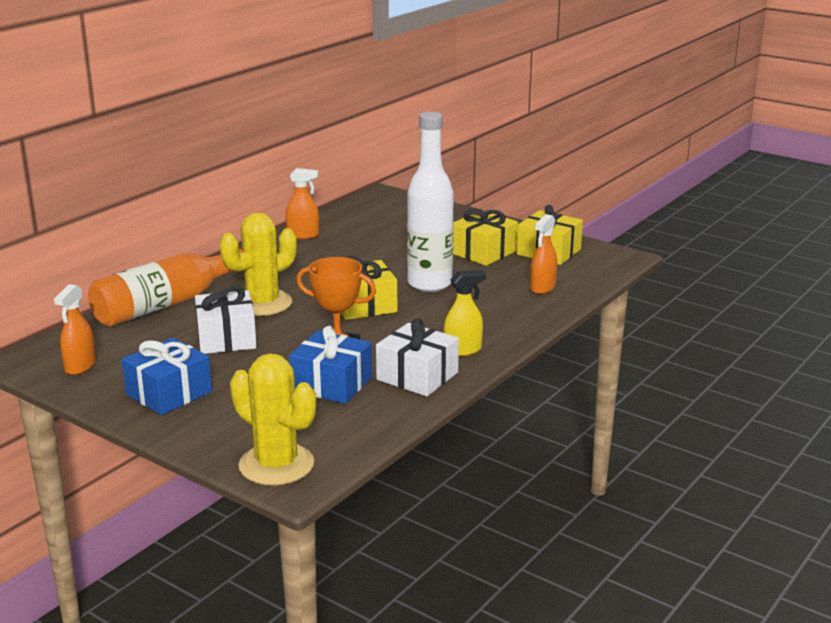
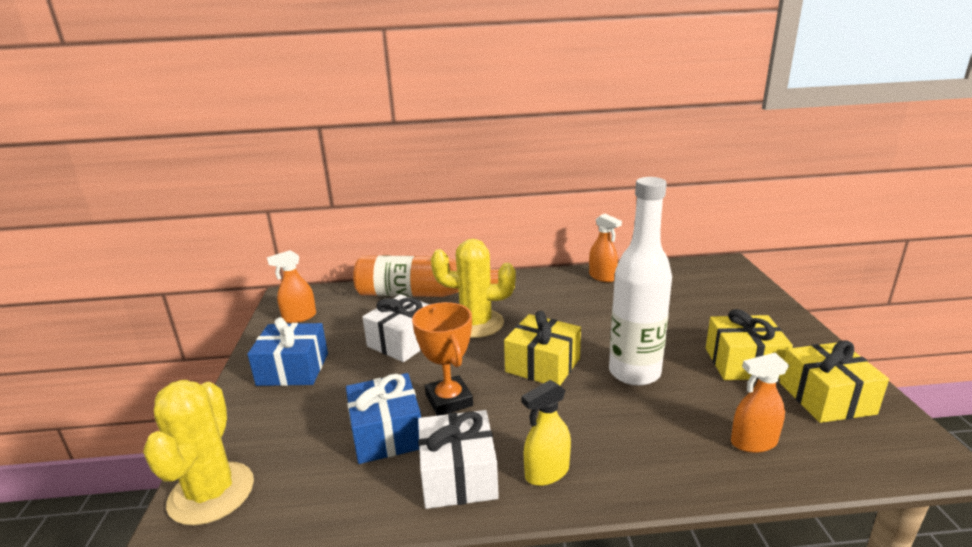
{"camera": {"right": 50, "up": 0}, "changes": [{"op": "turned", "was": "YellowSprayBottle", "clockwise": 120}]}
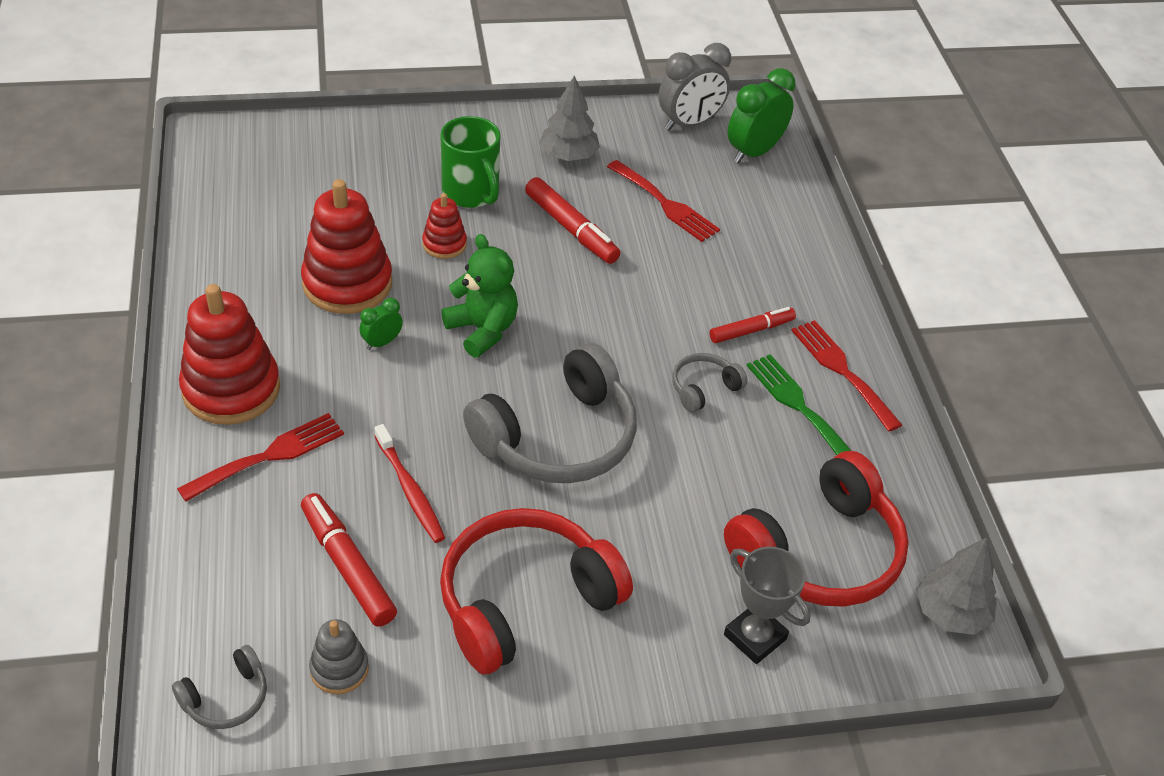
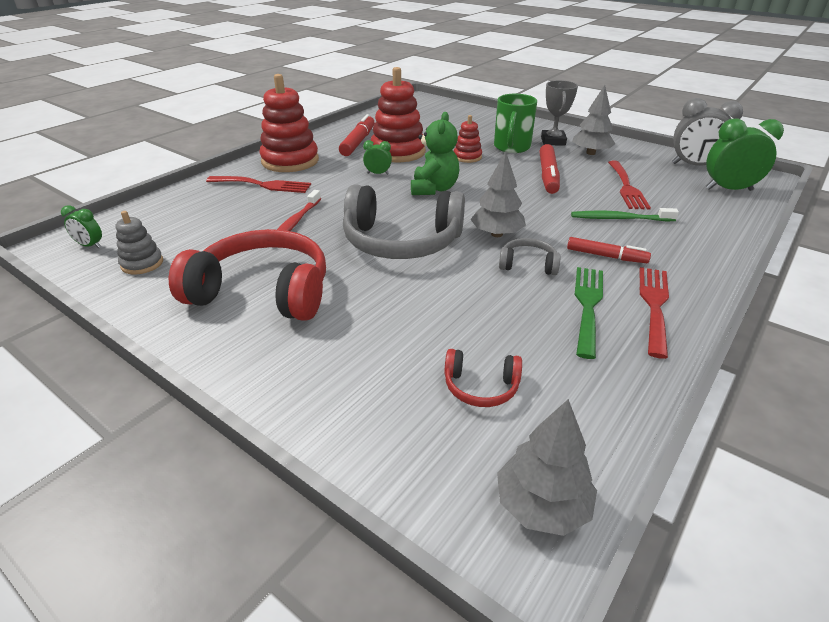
{"camera": {"right": 50, "up": -10}, "changes": [{"op": "added", "now": "GreyTree (1st from left)"}, {"op": "added", "now": "GreenToothbrush"}, {"op": "moved", "was": "RedMarker (1st from left)"}, {"op": "moved", "was": "GreyTrophy"}, {"op": "replaced", "was": "GreyHeadphones (1st from left)", "now": "GreenClock (1st from left)"}, {"op": "resized", "was": "RedHeadphones (2nd from left)", "ratio": 0.46}]}
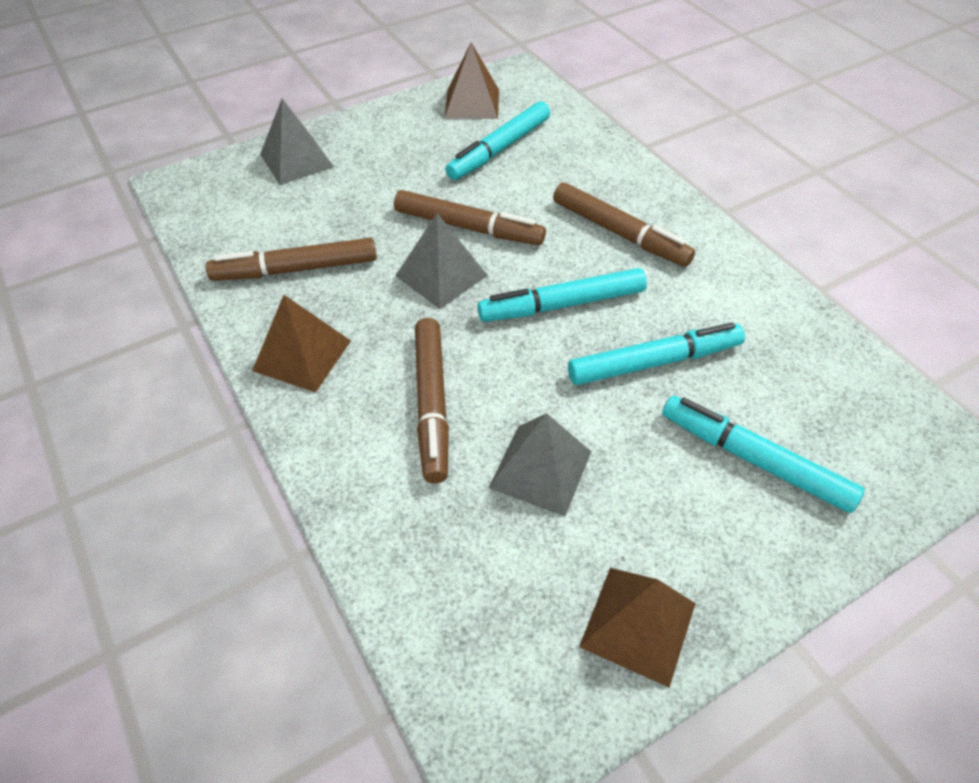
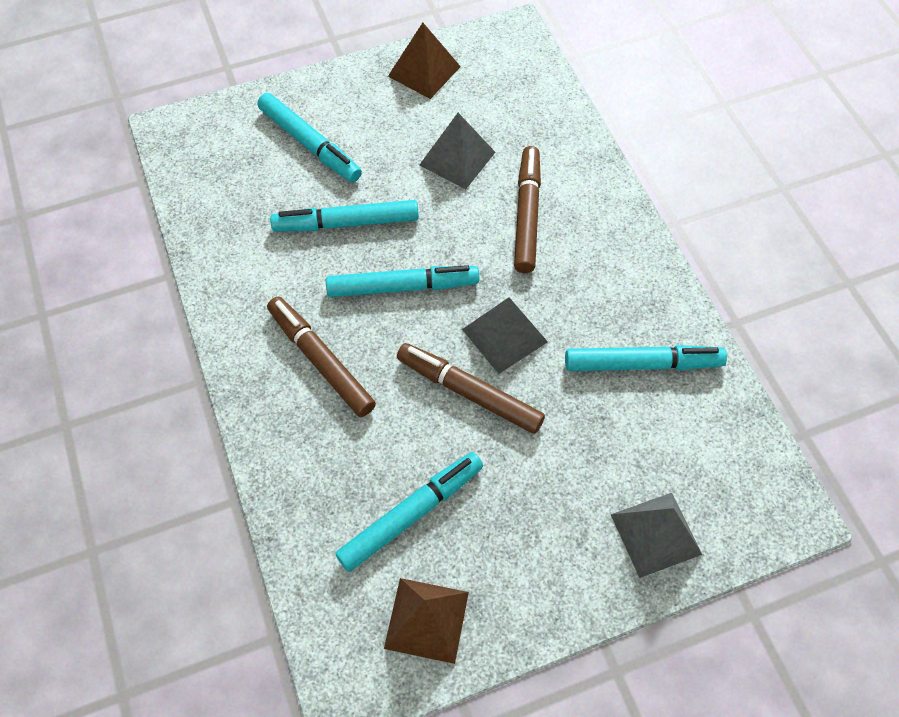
{"camera": {"right": -170, "up": 10}, "changes": [{"op": "removed", "was": "BrownPyramid (1st from left)"}, {"op": "recoloured", "was": "BrownMarker (1st from left)", "now": "TurquoiseMarker (5th from left)"}]}
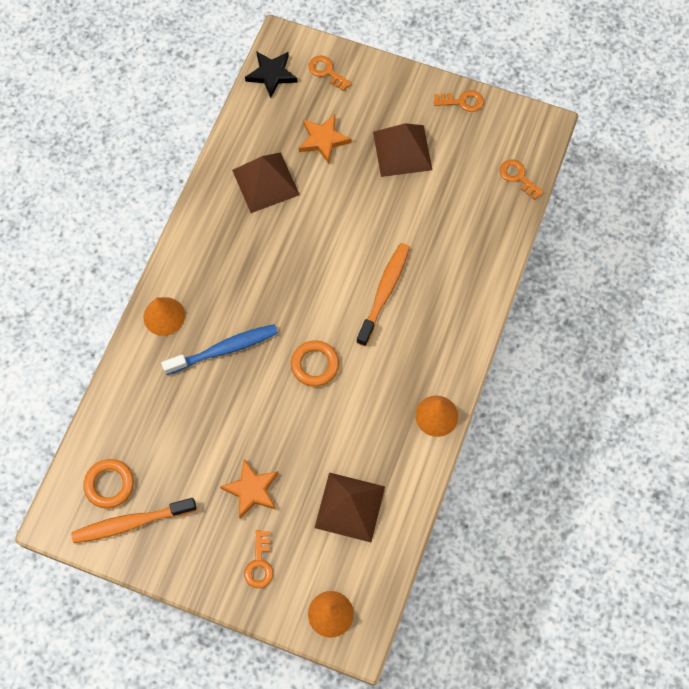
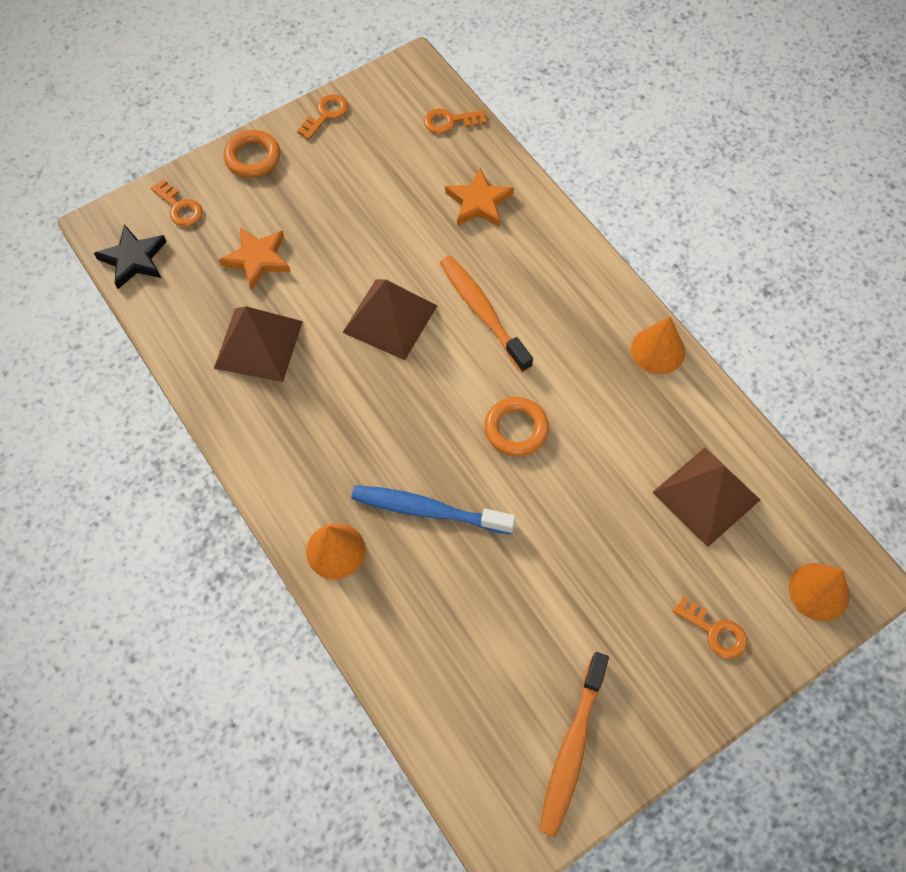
{"camera": {"right": -55, "up": -5}, "changes": [{"op": "moved", "was": "OrangeRing (1st from left)"}, {"op": "moved", "was": "OrangeStar (1st from left in the first image)", "now": "OrangeStar (2nd from left)"}, {"op": "moved", "was": "BrownPyramid (3rd from left in the first image)", "now": "BrownPyramid (2nd from left)"}, {"op": "turned", "was": "BlueToothbrush", "clockwise": -90}, {"op": "turned", "was": "OrangeKey (2nd from left in the first image)", "clockwise": -120}]}
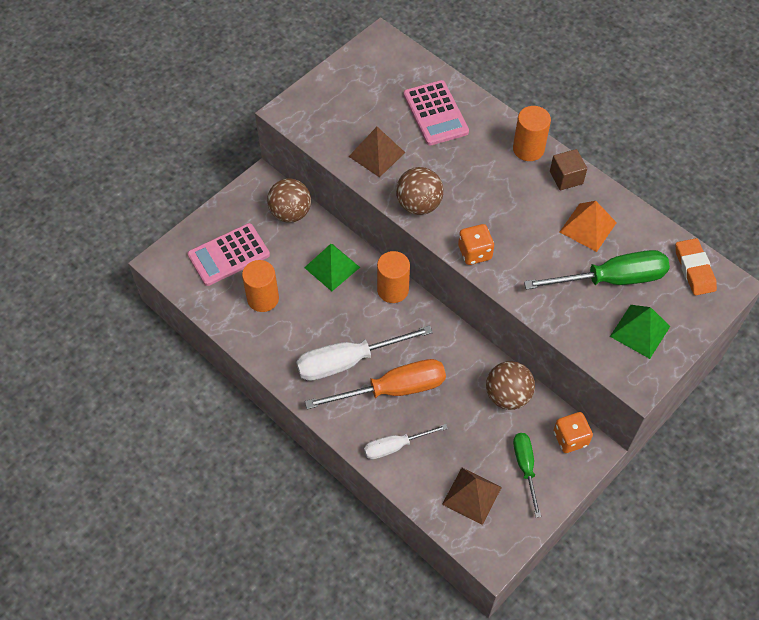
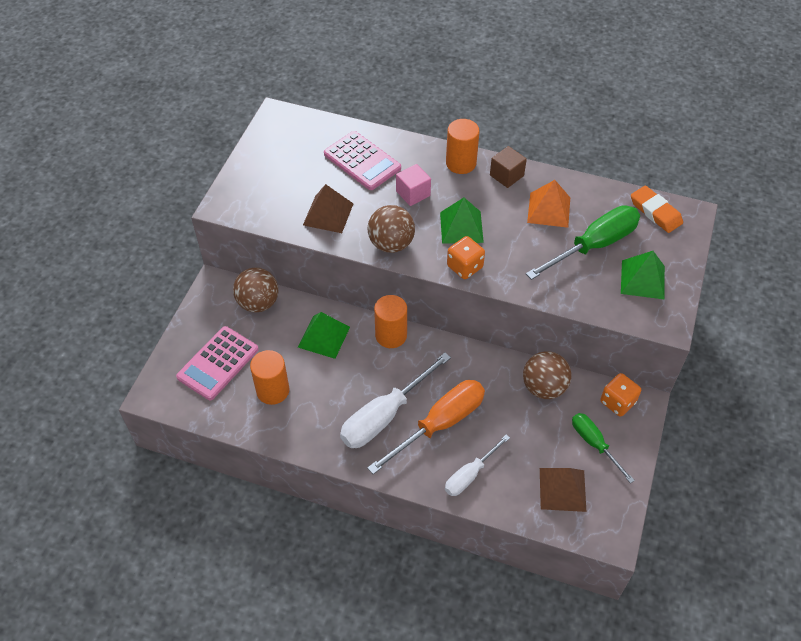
{"camera": {"right": -25, "up": -5}, "changes": [{"op": "added", "now": "PinkCube"}, {"op": "added", "now": "GreenPyramid (2nd from left)"}]}
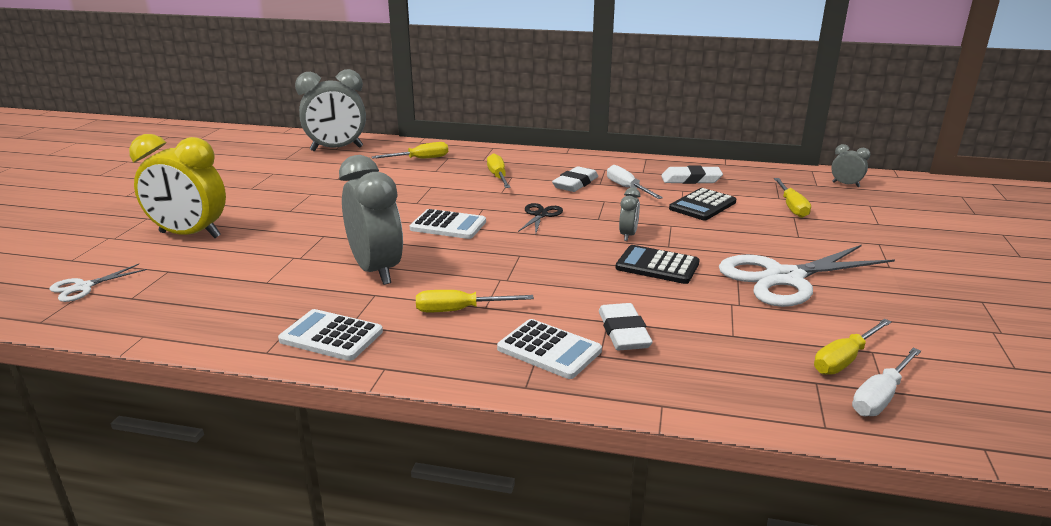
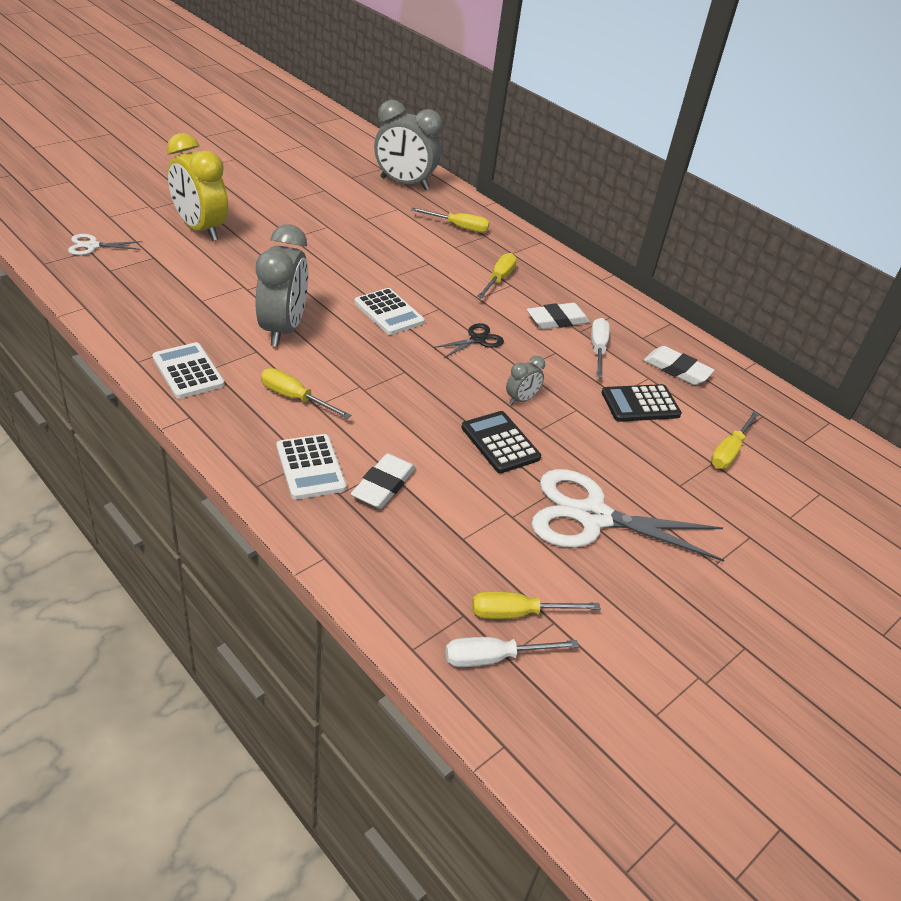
{"camera": {"right": 30, "up": 15}, "changes": [{"op": "removed", "was": "GreyClock (4th from left)"}]}
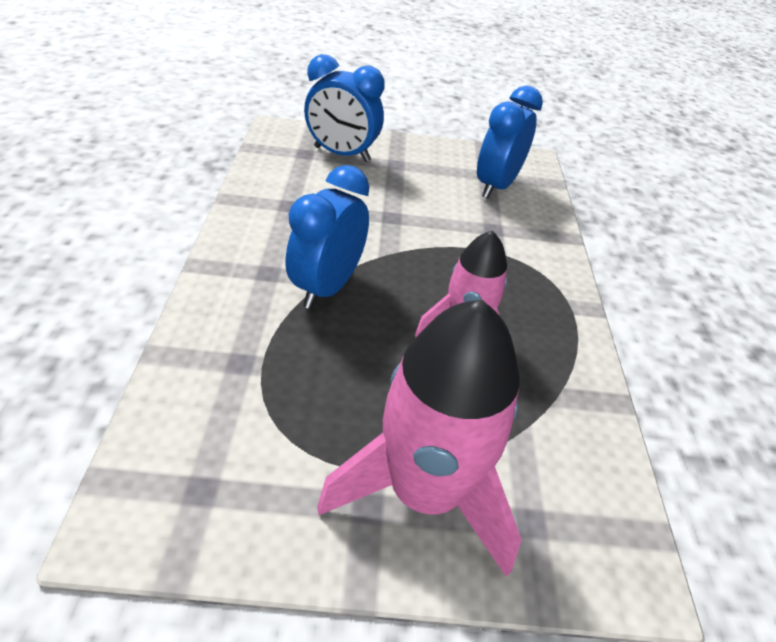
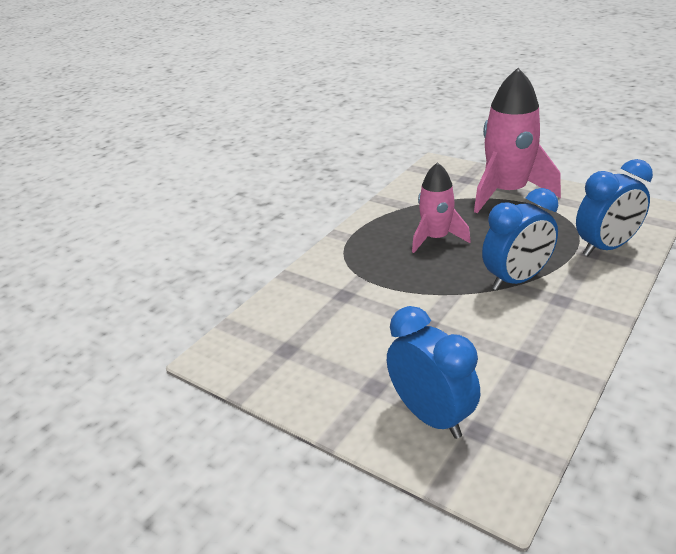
{"camera": {"right": -140, "up": -10}, "changes": [{"op": "moved", "was": "BlueClock (3rd from left)"}]}
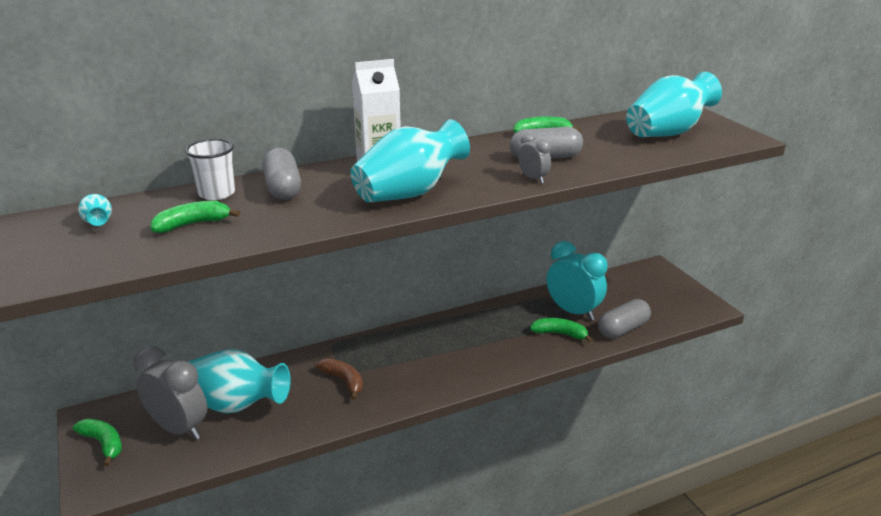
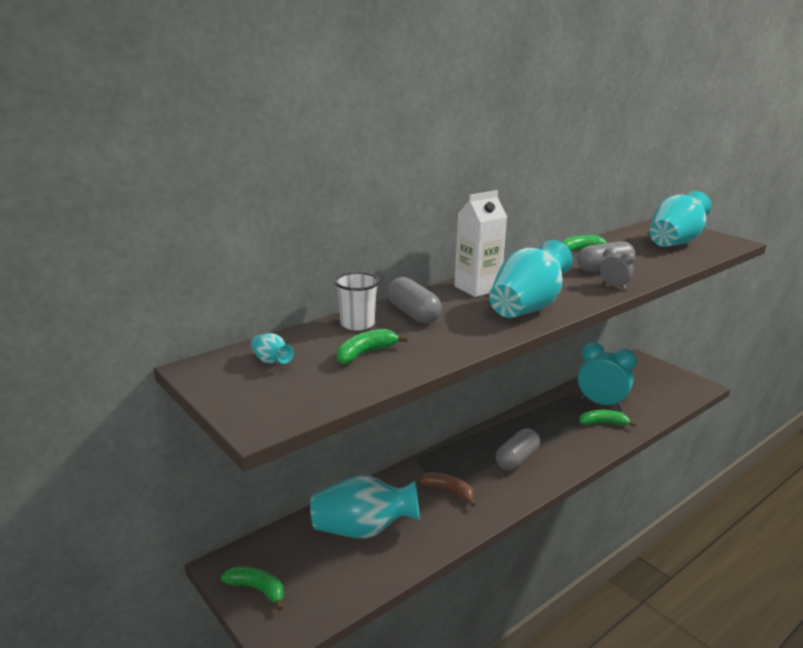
{"camera": {"right": -15, "up": -5}, "changes": [{"op": "removed", "was": "GreyClock (1st from left)"}, {"op": "moved", "was": "GreyCapsule (3rd from left in the first image)", "now": "GreyCapsule (2nd from left)"}]}
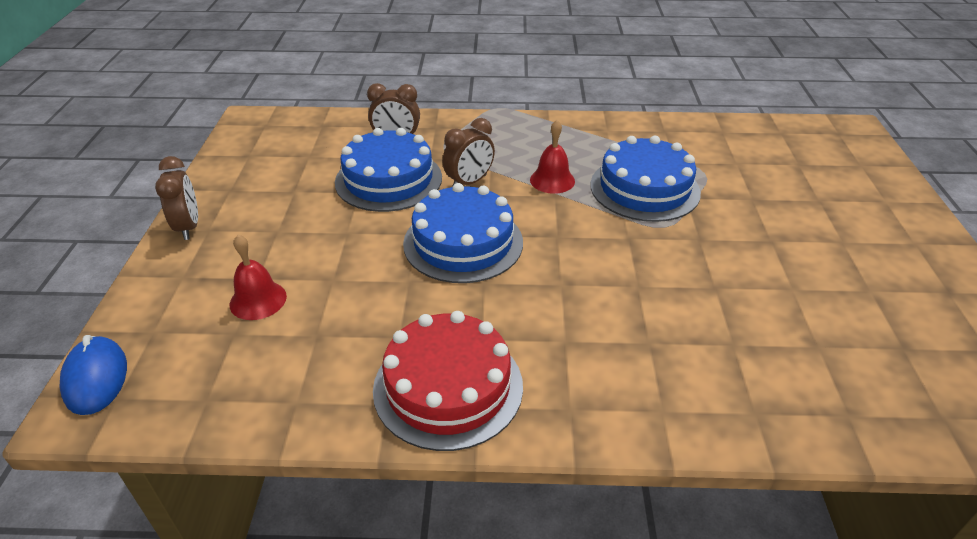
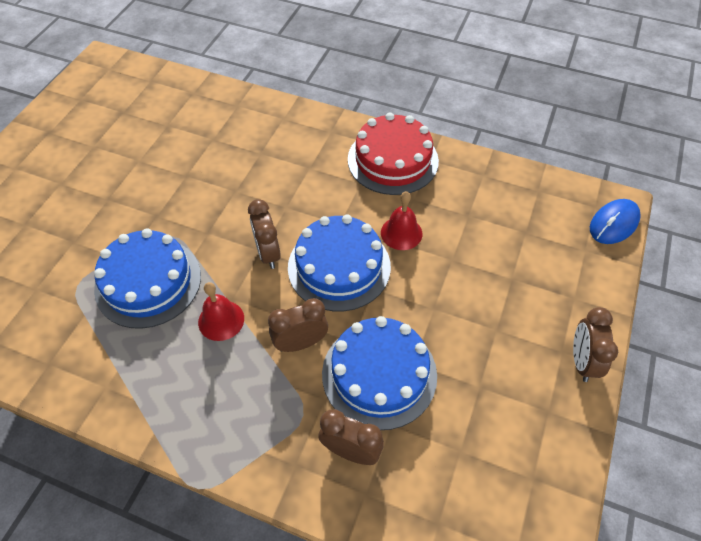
{"camera": {"right": -160, "up": 15}, "changes": [{"op": "added", "now": "BrownClock (1st from left)"}, {"op": "moved", "was": "RedBell (1st from left in the first image)", "now": "RedBell (2nd from left)"}, {"op": "turned", "was": "BlueMouse", "clockwise": 45}]}
